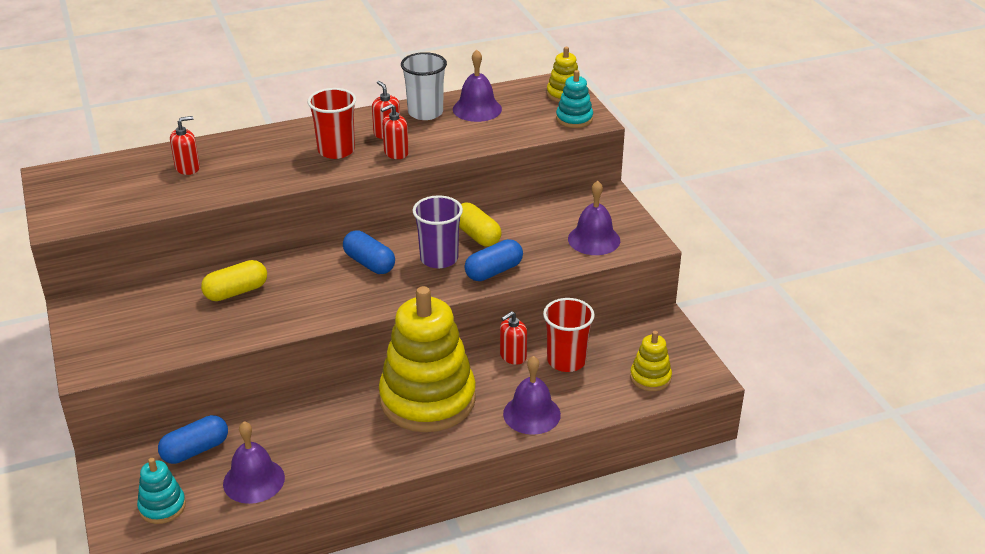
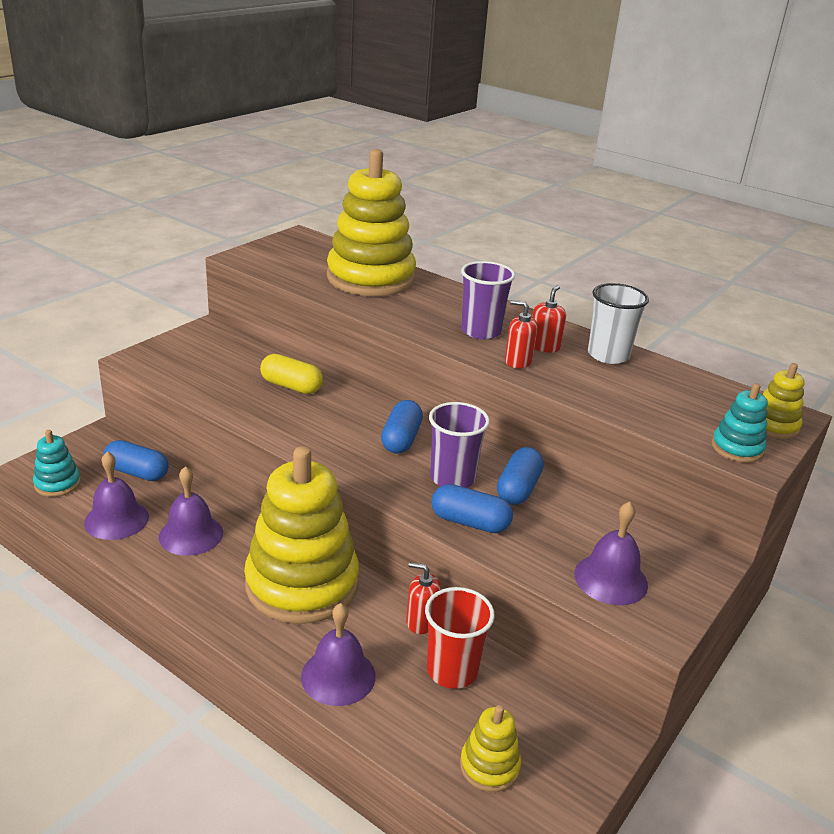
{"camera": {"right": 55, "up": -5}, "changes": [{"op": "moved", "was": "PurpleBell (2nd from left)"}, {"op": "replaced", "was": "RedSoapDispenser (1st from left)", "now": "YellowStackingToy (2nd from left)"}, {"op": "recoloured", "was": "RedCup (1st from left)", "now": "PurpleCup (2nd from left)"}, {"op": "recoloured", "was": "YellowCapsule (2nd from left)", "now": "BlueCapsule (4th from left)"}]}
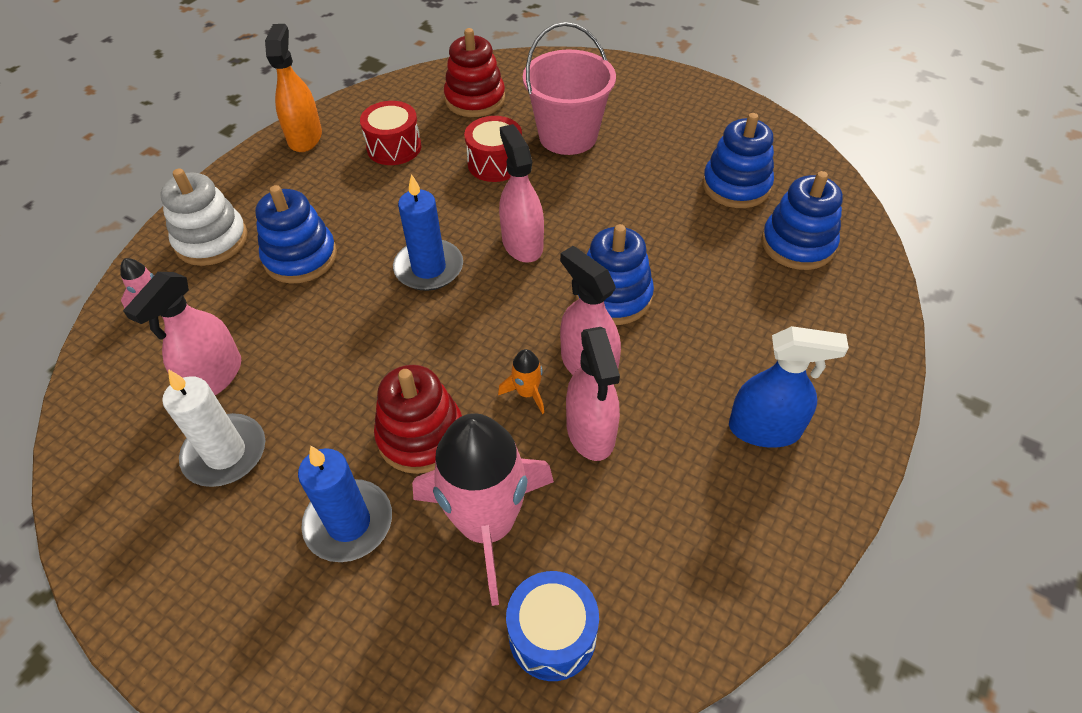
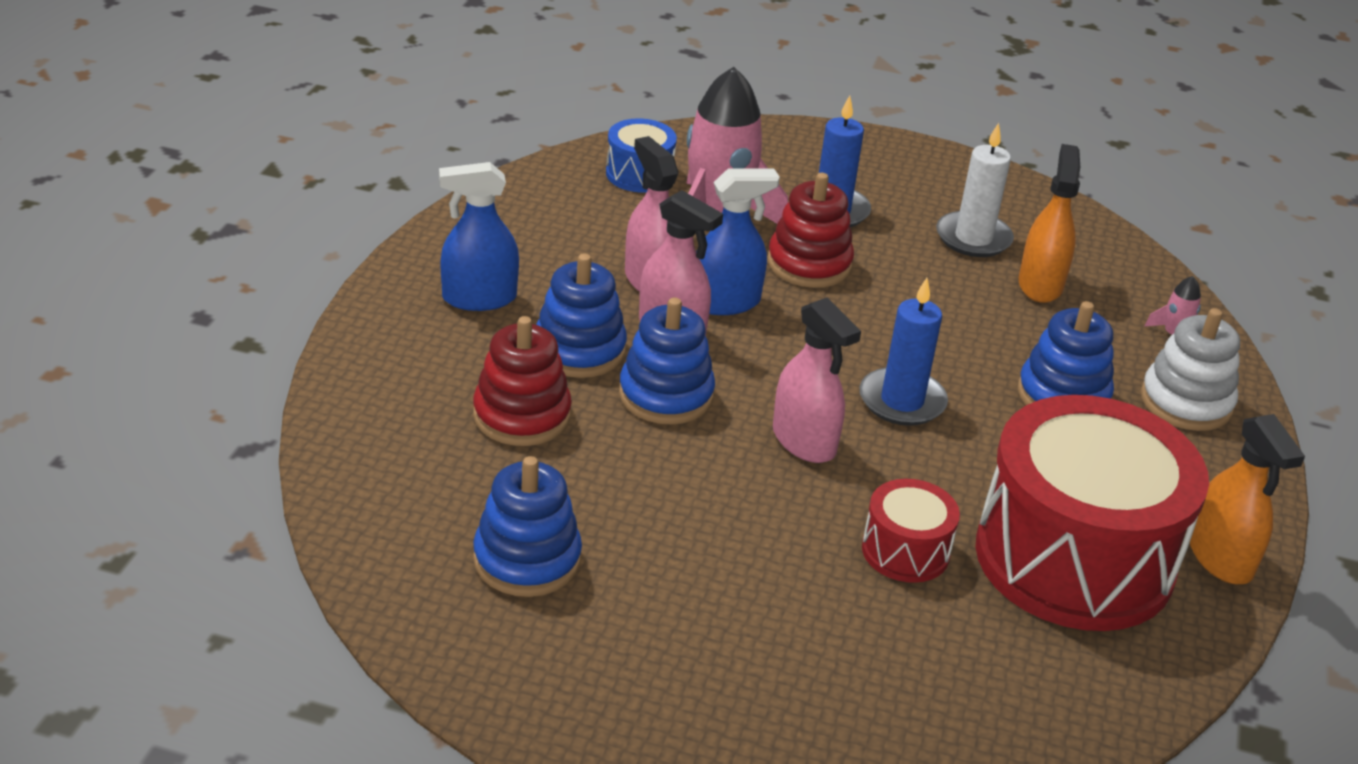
{"camera": {"right": 160, "up": -15}, "changes": [{"op": "removed", "was": "PinkBucket"}, {"op": "moved", "was": "RedStackingToy (2nd from left in the first image)", "now": "RedStackingToy (1st from left)"}, {"op": "moved", "was": "BlueStackingToy (4th from left in the first image)", "now": "BlueStackingToy (2nd from left)"}, {"op": "replaced", "was": "OrangeRocket", "now": "BlueSprayBottle (2nd from left)"}, {"op": "recoloured", "was": "PinkSprayBottle (1st from left)", "now": "OrangeSprayBottle (1st from left)"}, {"op": "resized", "was": "RedDrum (1st from left in the first image)", "ratio": 2.27}]}
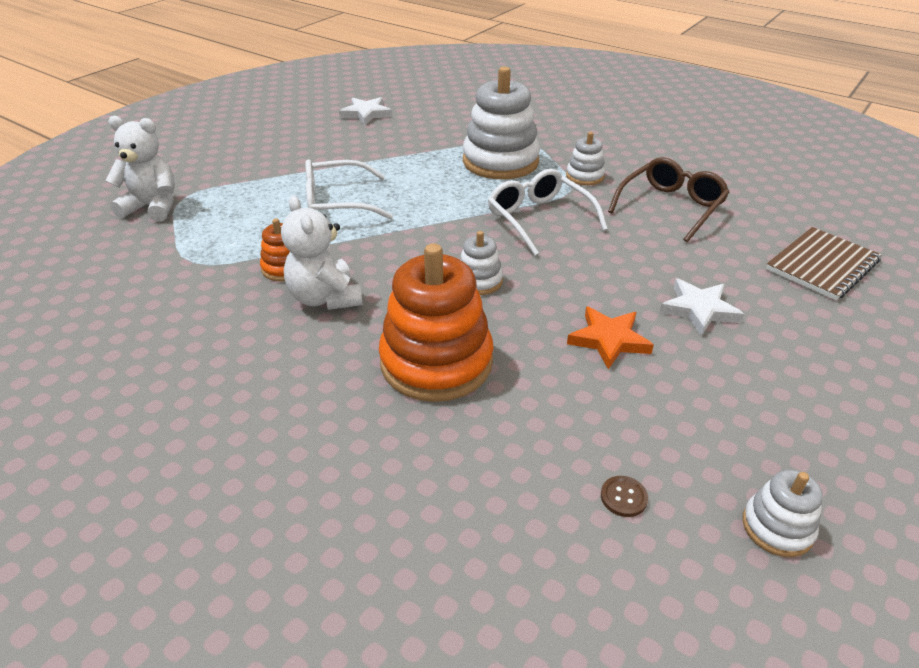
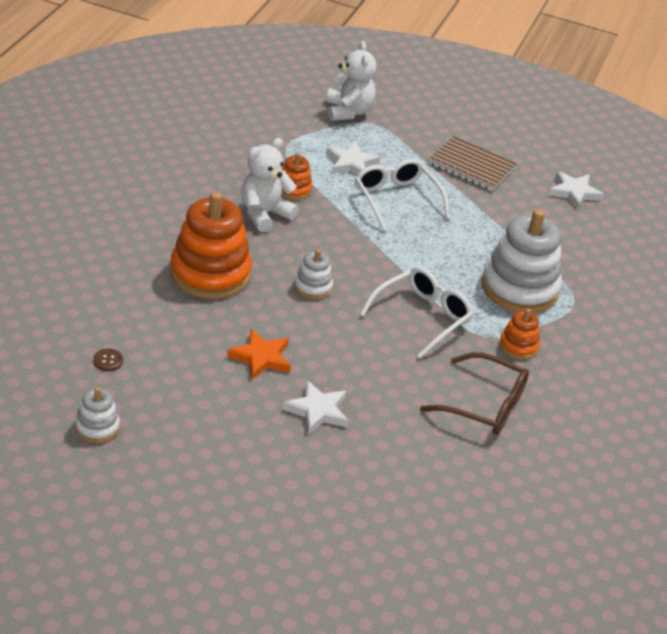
{"camera": {"right": 70, "up": 0}, "changes": [{"op": "added", "now": "WhiteStar (2nd from left)"}, {"op": "moved", "was": "BrownNotebook"}, {"op": "recoloured", "was": "WhiteStackingToy (3rd from left)", "now": "OrangeStackingToy (3rd from left)"}]}
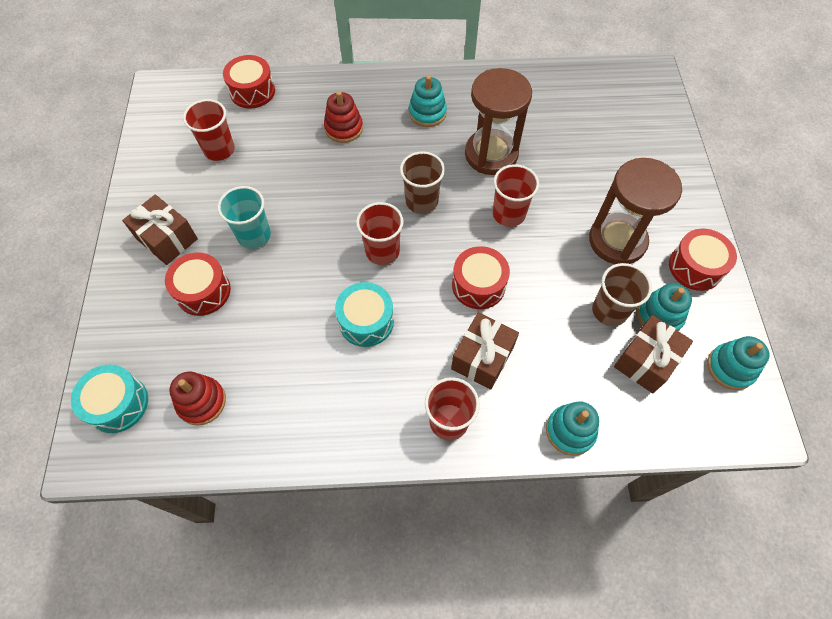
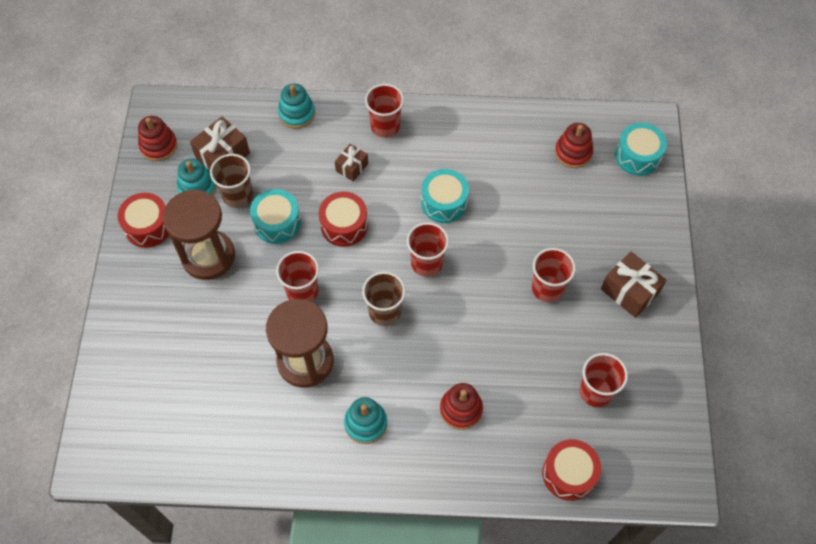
{"camera": {"right": -175, "up": 0}, "changes": [{"op": "removed", "was": "RedDrum (1st from left)"}, {"op": "added", "now": "TurquoiseDrum (1st from left)"}, {"op": "recoloured", "was": "TurquoiseCup", "now": "RedCup (4th from left)"}, {"op": "recoloured", "was": "TurquoiseStackingToy (4th from left)", "now": "RedStackingToy (1st from left)"}, {"op": "resized", "was": "BrownGift (2nd from left)", "ratio": 0.61}]}
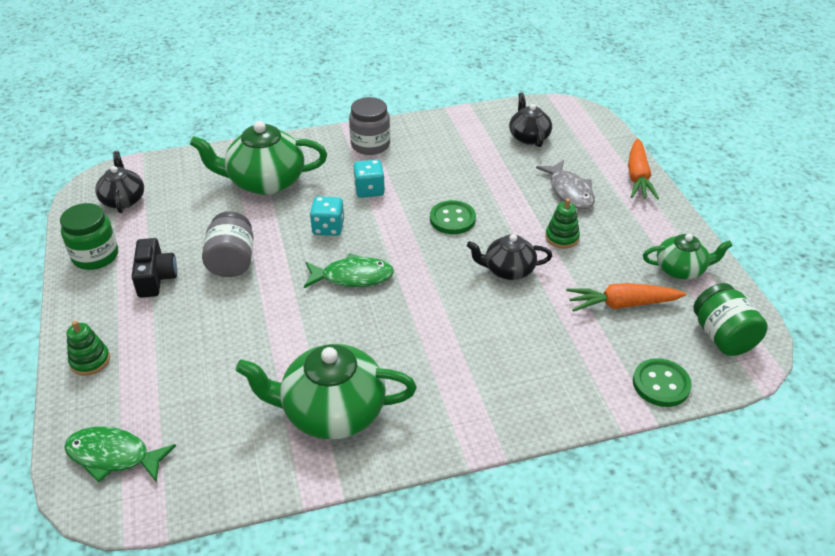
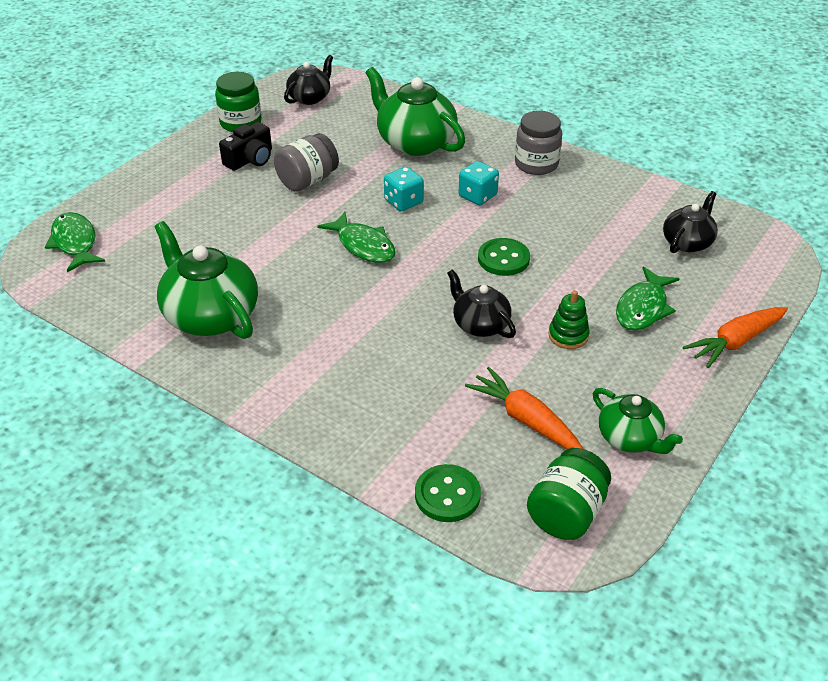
{"camera": {"right": 50, "up": 0}, "changes": [{"op": "removed", "was": "GreenStackingToy (1st from left)"}, {"op": "recoloured", "was": "GreyFish", "now": "GreenFish (3rd from left)"}]}
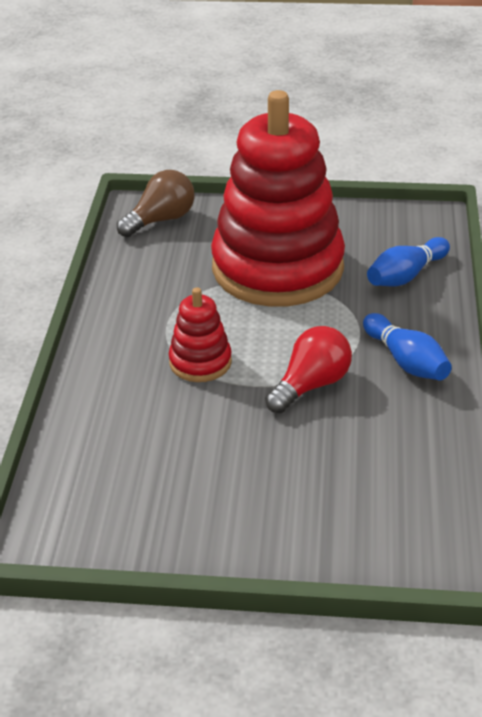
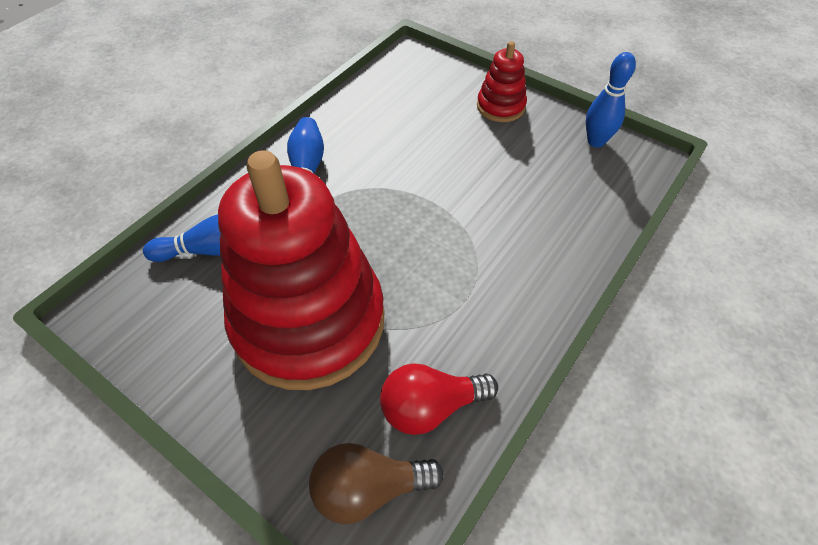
{"camera": {"right": -150, "up": 15}, "changes": [{"op": "added", "now": "BlueBowlingPin (3rd from left)"}, {"op": "moved", "was": "RedStackingToy (1st from left in the first image)", "now": "RedStackingToy (2nd from left)"}, {"op": "moved", "was": "RedLightBulb"}]}
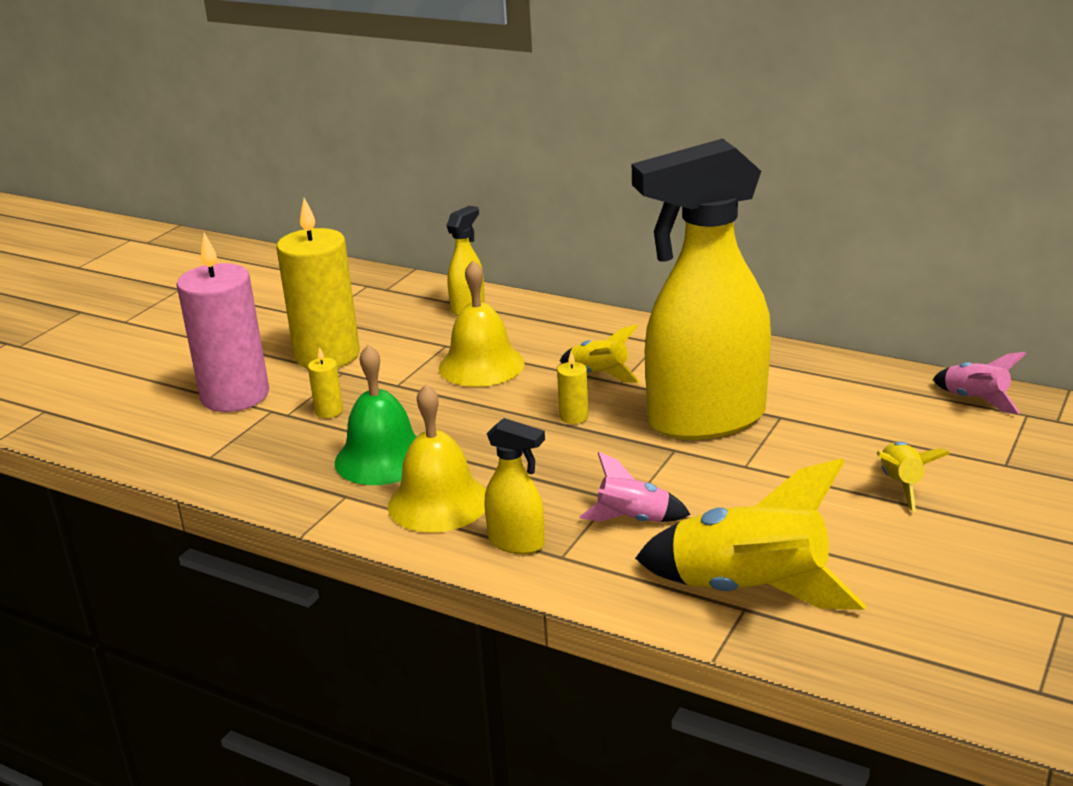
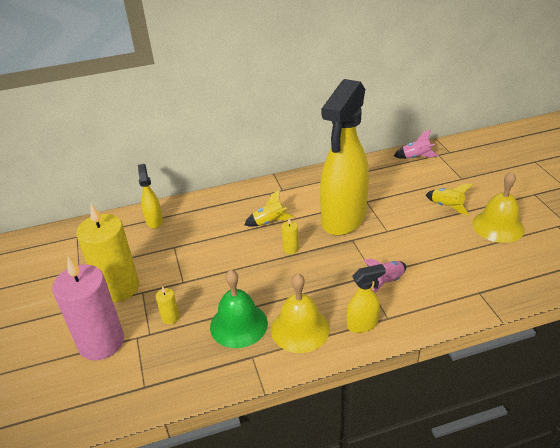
{"camera": {"right": -45, "up": 10}, "changes": [{"op": "removed", "was": "YellowRocket (2nd from left)"}, {"op": "moved", "was": "YellowBell (2nd from left)"}]}
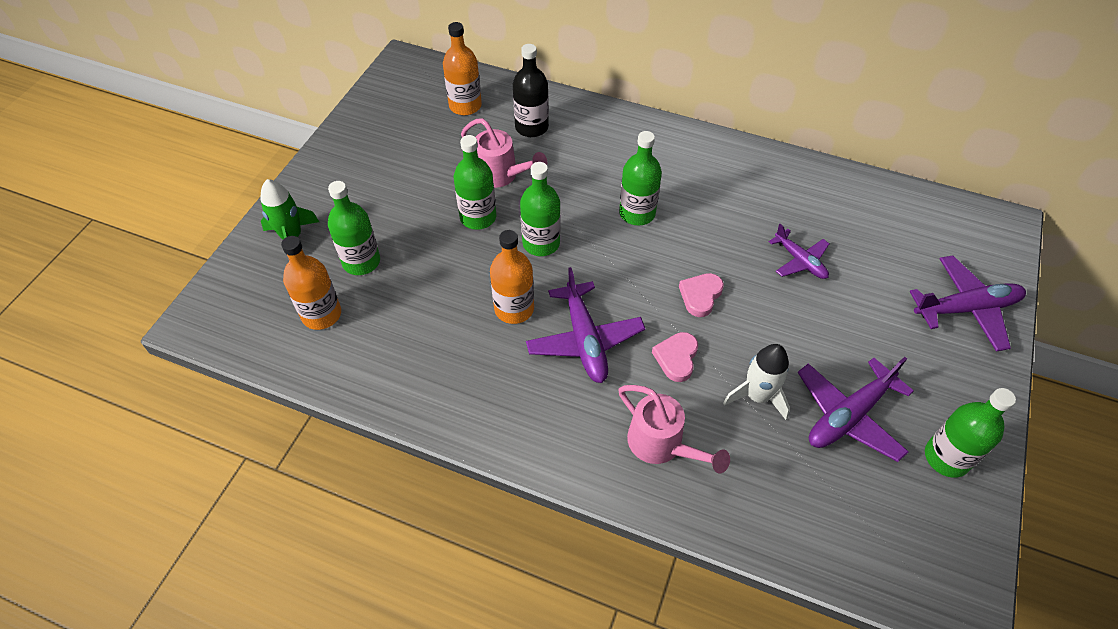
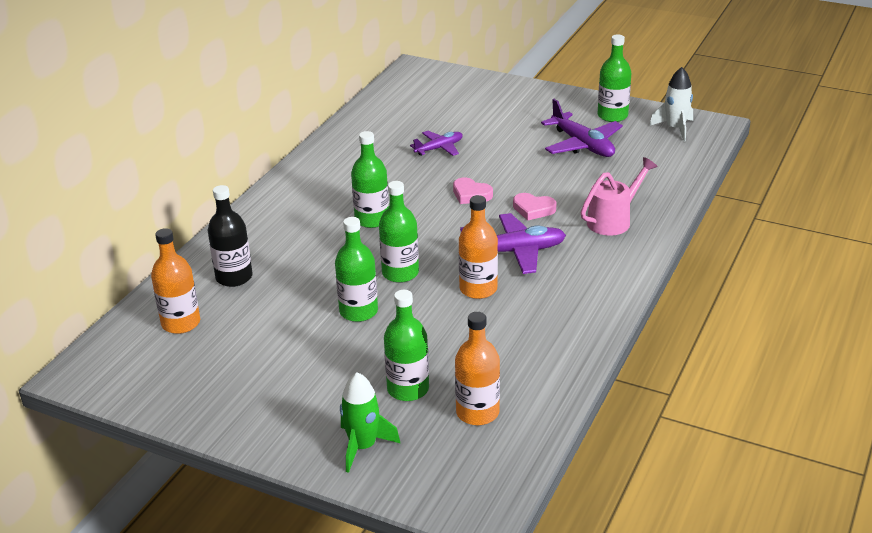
{"camera": {"right": -85, "up": -20}, "changes": [{"op": "removed", "was": "PinkWateringCan (1st from left)"}, {"op": "removed", "was": "PurplePlane (4th from left)"}, {"op": "moved", "was": "WhiteRocket"}]}
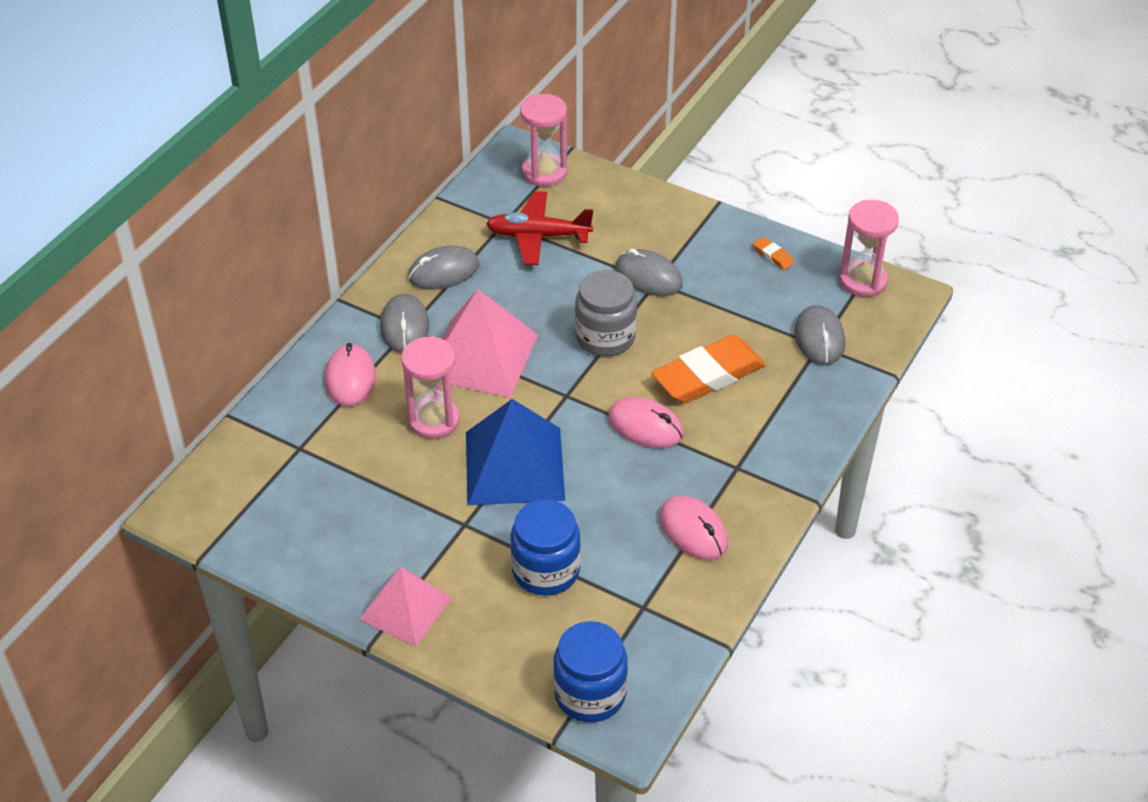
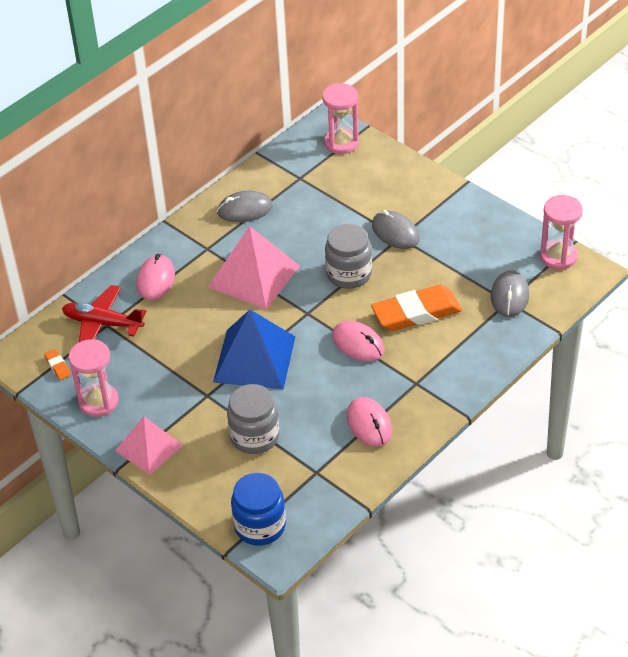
{"camera": {"right": 15, "up": 0}, "changes": [{"op": "removed", "was": "GreyMouse (1st from left)"}, {"op": "moved", "was": "PinkHourglass (1st from left)"}, {"op": "moved", "was": "RedPlane"}, {"op": "moved", "was": "OrangeEraser (2nd from left in the first image)", "now": "OrangeEraser (1st from left)"}, {"op": "recoloured", "was": "BlueJar (1st from left)", "now": "GreyJar (1st from left)"}]}
